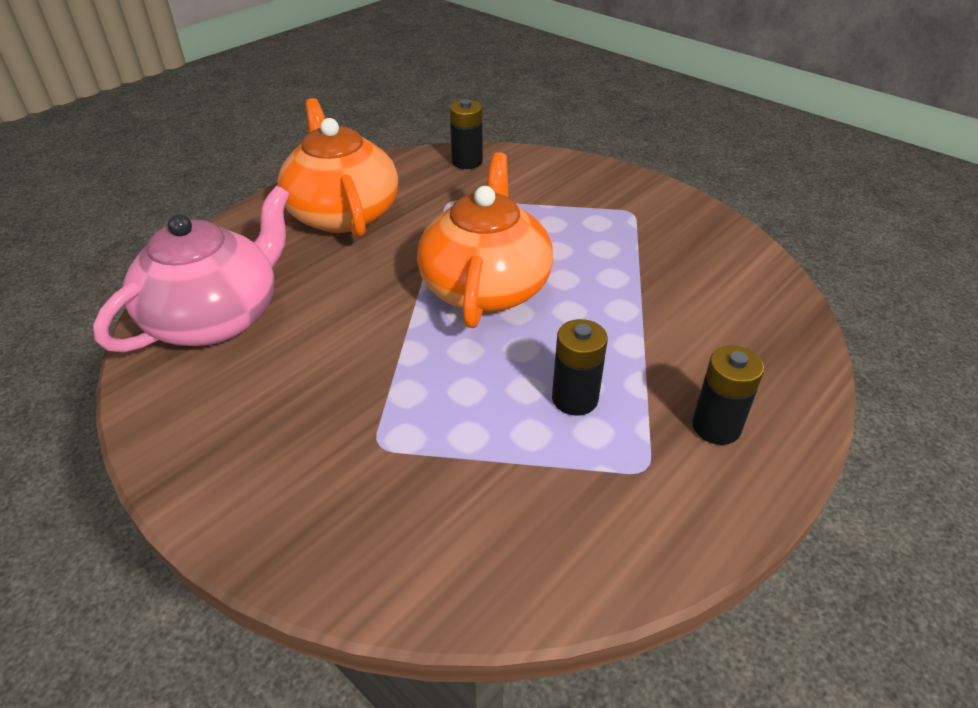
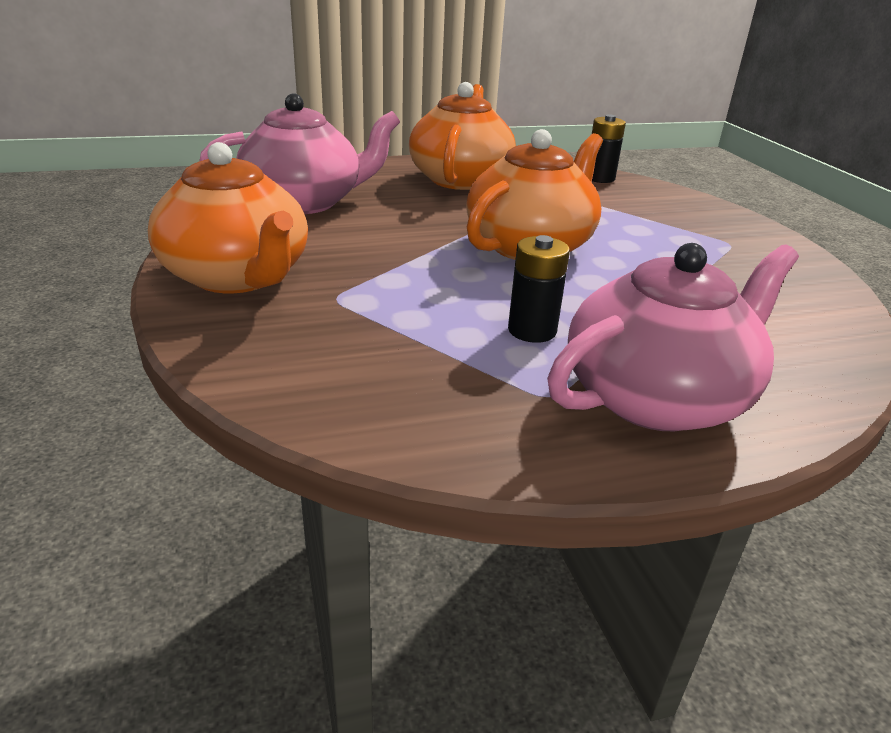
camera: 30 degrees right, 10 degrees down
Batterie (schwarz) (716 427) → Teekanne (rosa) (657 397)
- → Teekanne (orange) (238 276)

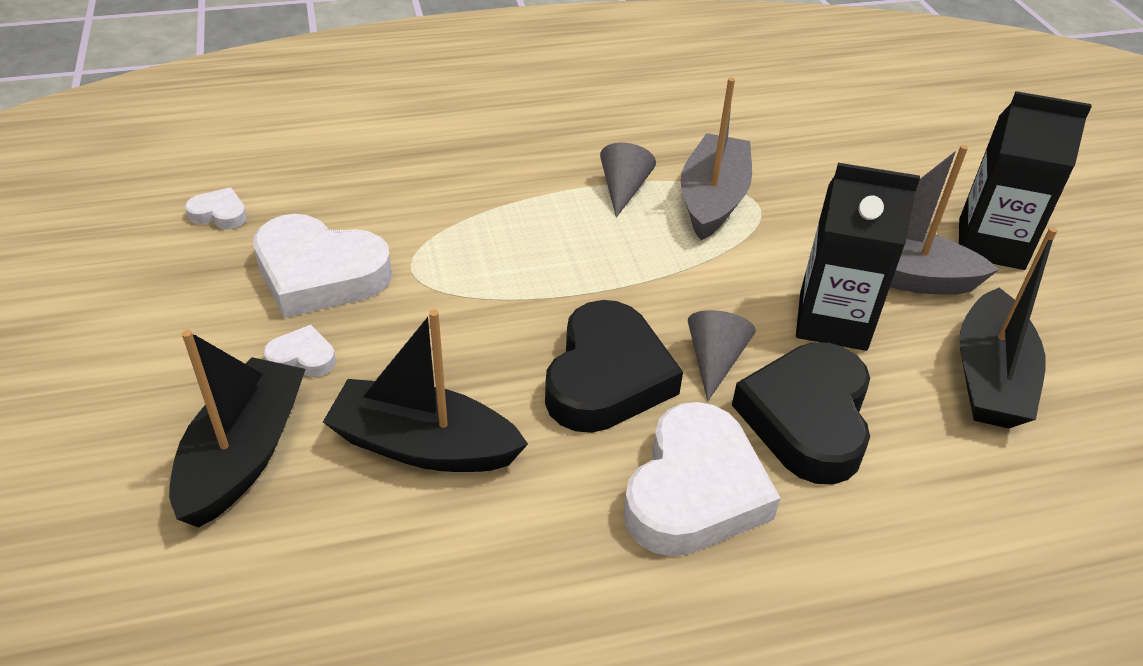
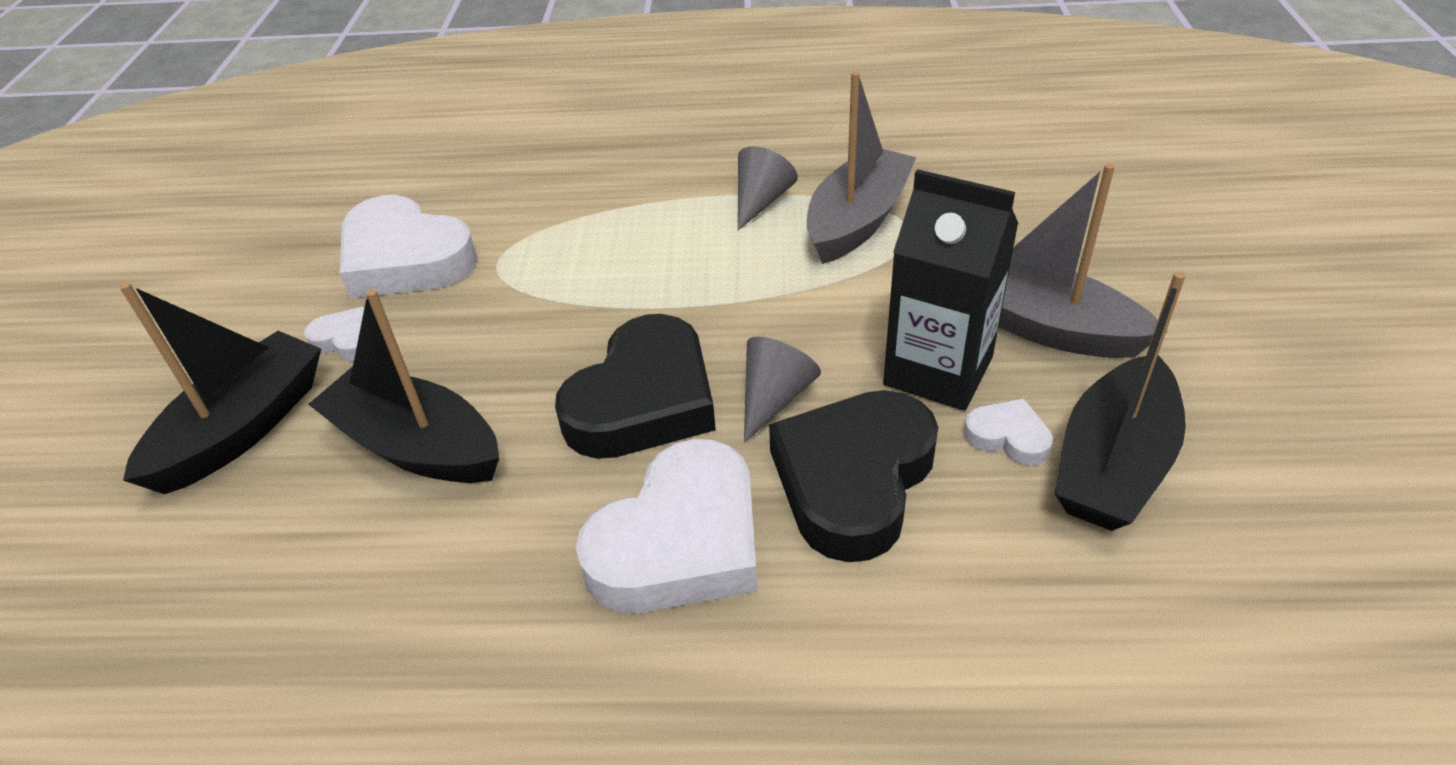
camera: 20 degrees right, 0 degrees up
Getränkekarton (schwarz) (991 244) → -
Herz (weiß) (219 214) → Herz (weiß) (1008 437), shifted

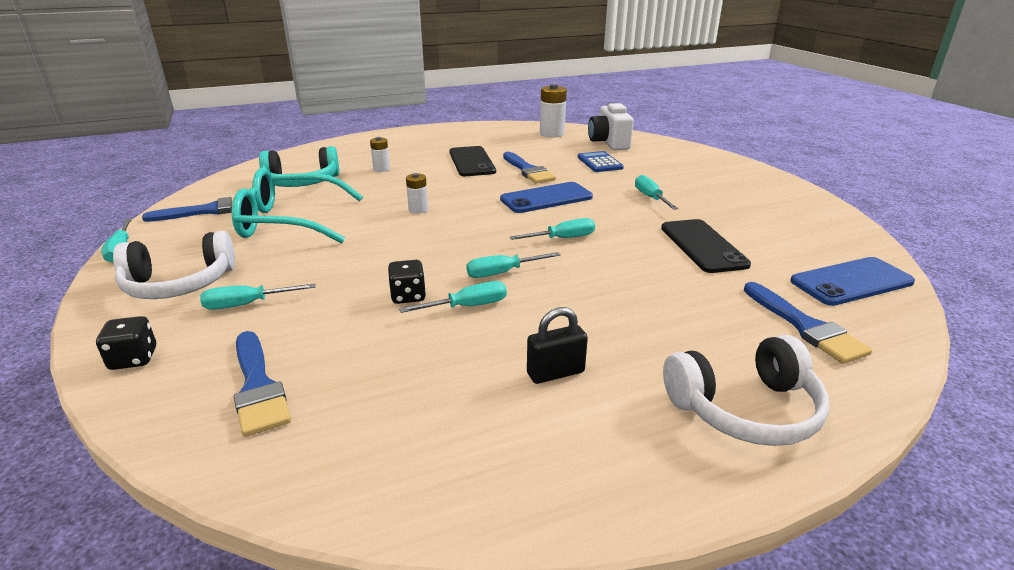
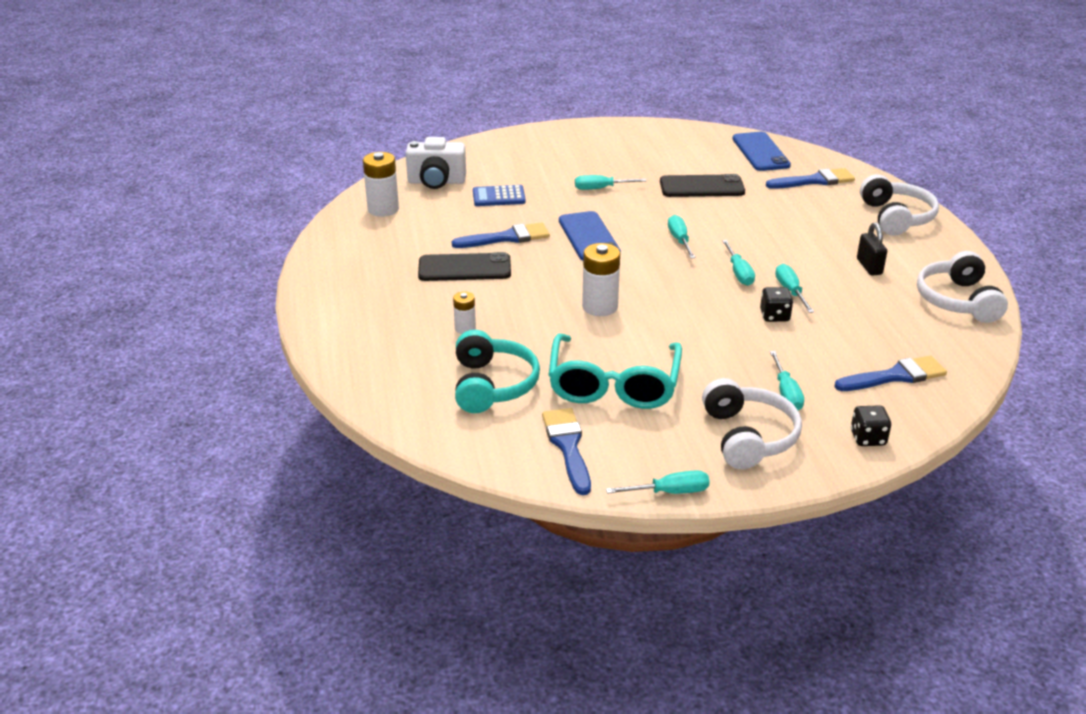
camera: 80 degrees left, 5 degrees up
Batterie (weiß) (418 210) → Batterie (weiß) (600 307), x1.74
- → Kopfhörer (weiß) (957 300)

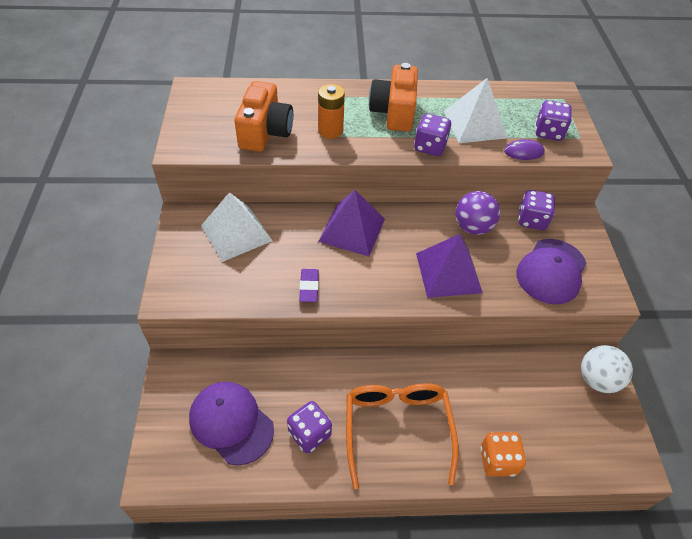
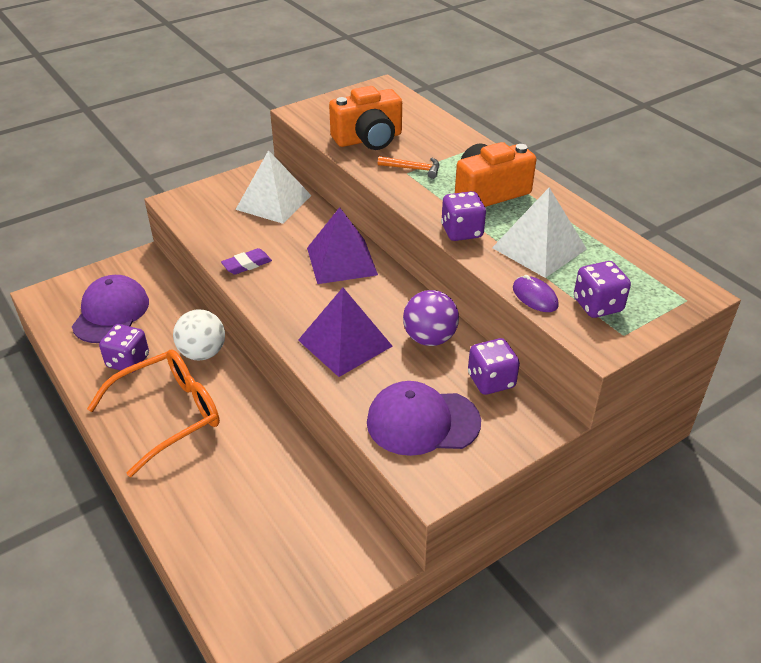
camera: 60 degrees right, 10 degrees down
Batterie (orange) (330 130) → Hammer (orange) (413 169)
Ball (weiß) (597 379) → Ball (weiß) (202 353), shifted
Spielwürfel (orange) (497 460) → -

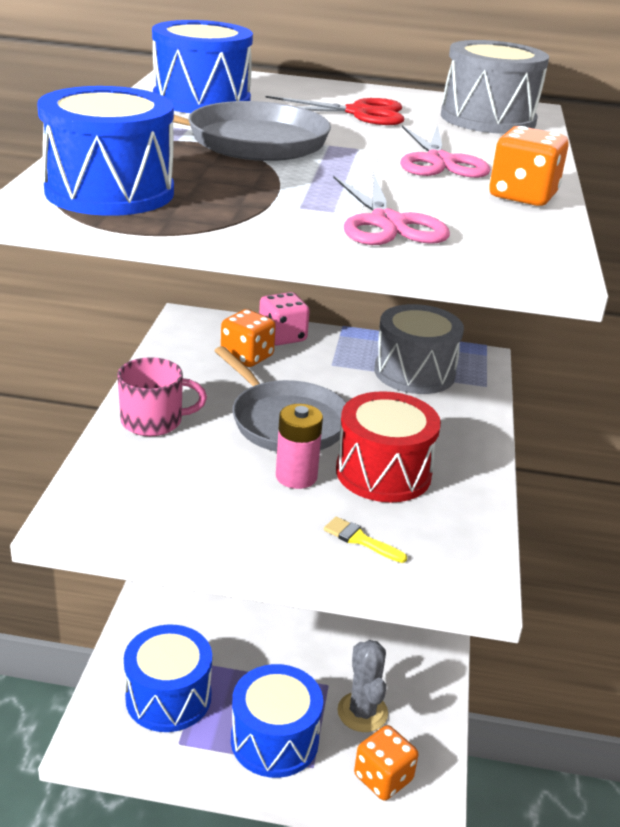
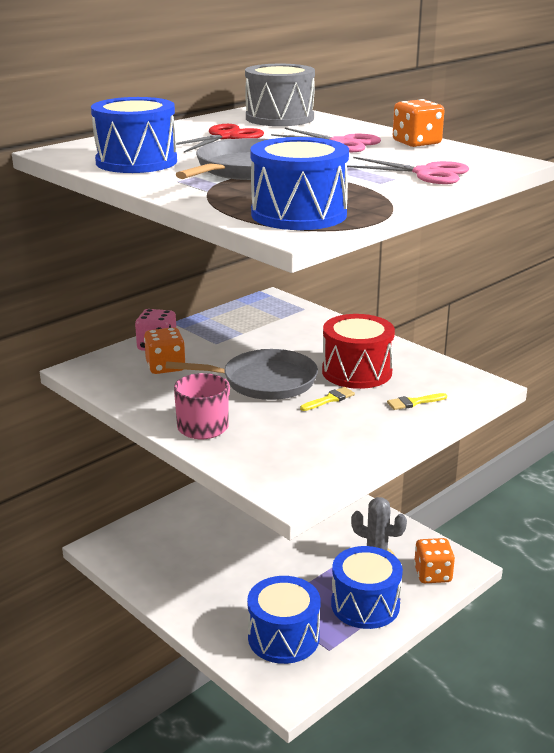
camera: 50 degrees left, 5 degrees down
Trommel (grau) (414 372) → -
Batterie (rosa) (296 476) → Pinsel (gelb) (329 399)

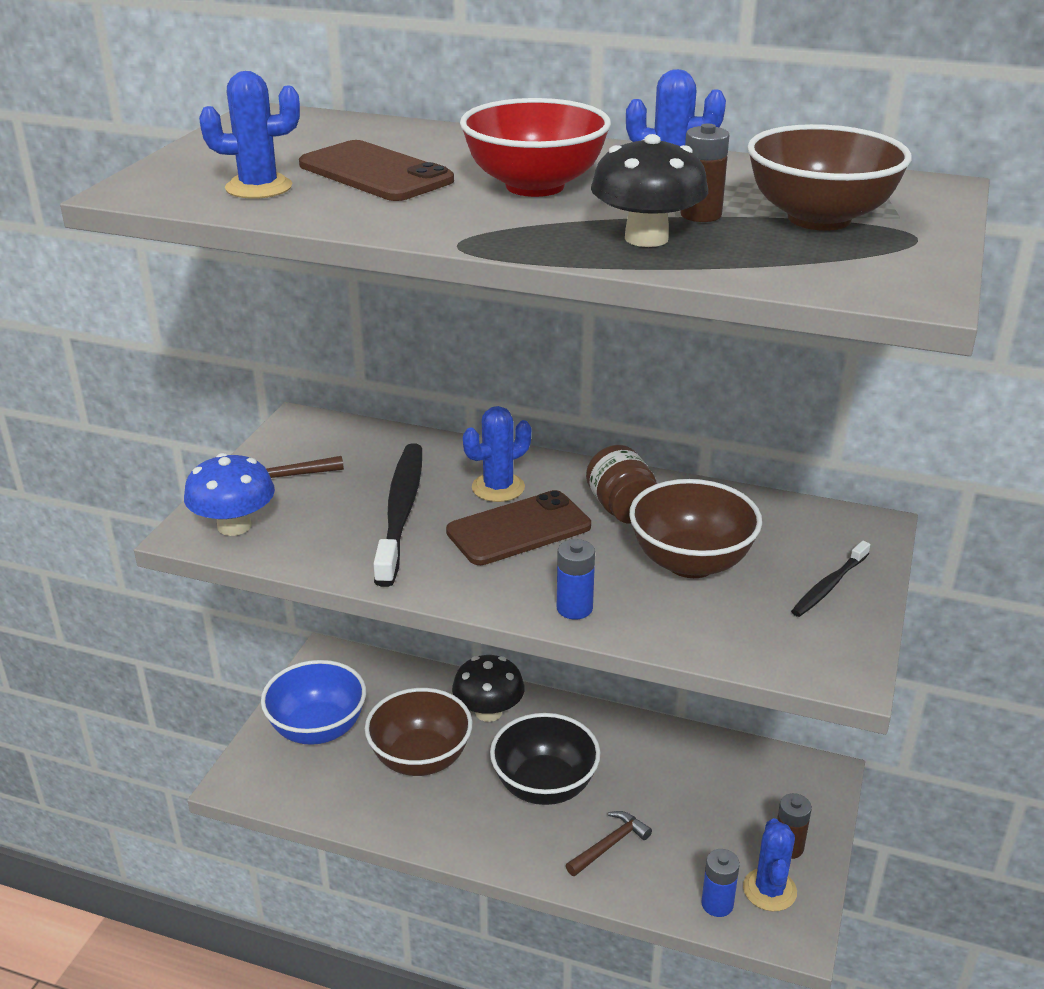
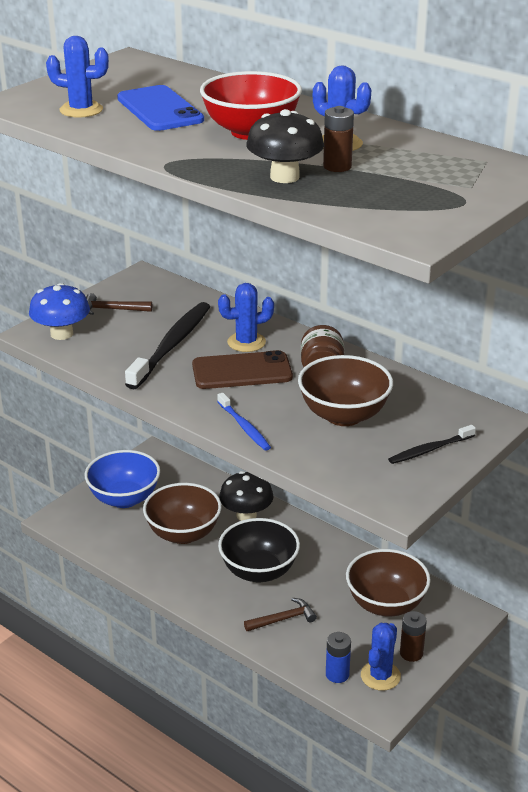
camera: 20 degrees right, 0 degrees up
Schüssel (braun) (819 218) → Schüssel (braun) (385 604), shifted
Handy (braun) (375 173) → Handy (blau) (160 109)
Batterie (blau) (574 608) → Zahnbürste (blau) (244 427)

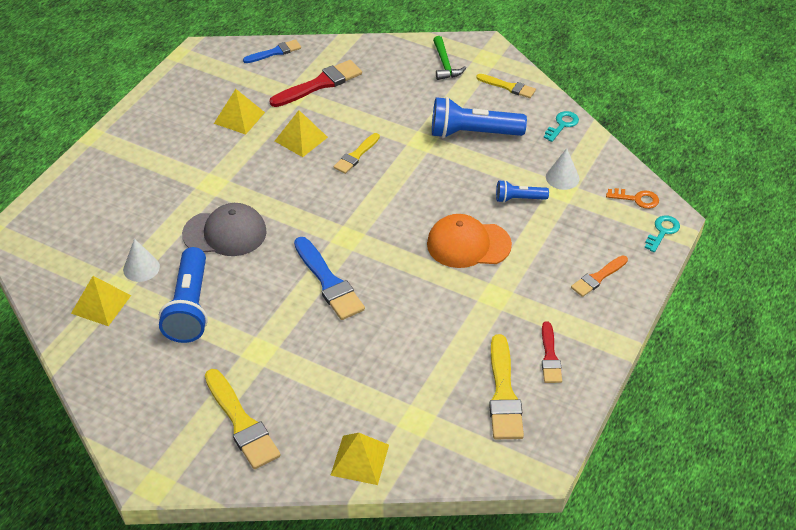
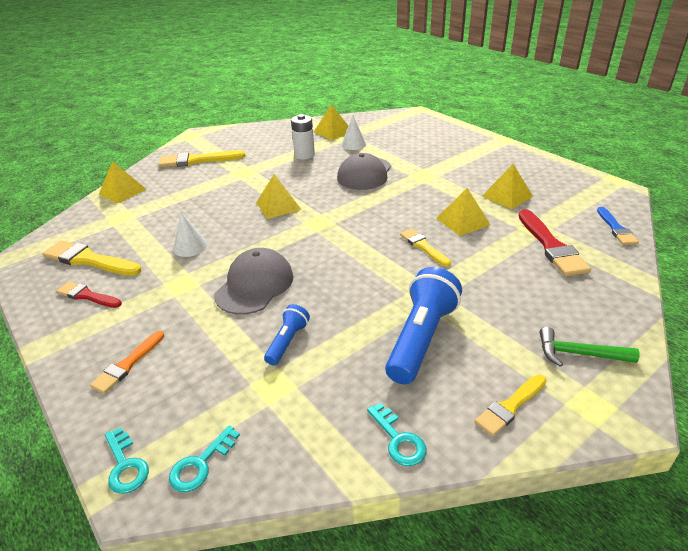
camera: 115 degrees right, 10 degrees down
Kegel (weiß) (562 178) → Kegel (weiß) (190 246), shifted
Schlüssel (orange) (636 199) → Schlüssel (türkis) (201 464)
Kappe (orange) (468 244) → Kappe (grau) (255 285)
Pinsel (blau) (329 282) → Pyramide (gelb) (278 206)
Taschenlampe (blau) (189 307) → Batterie (weiß) (304 155)
Pinsel (orange) (598 277) → Pinsel (orange) (127 364), 135 degrees counterclockwise

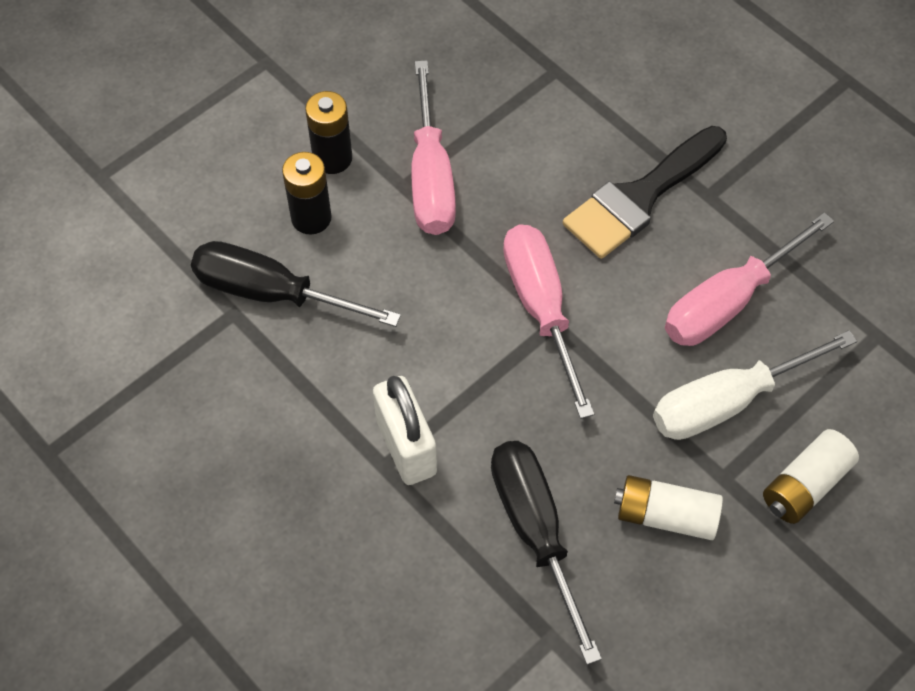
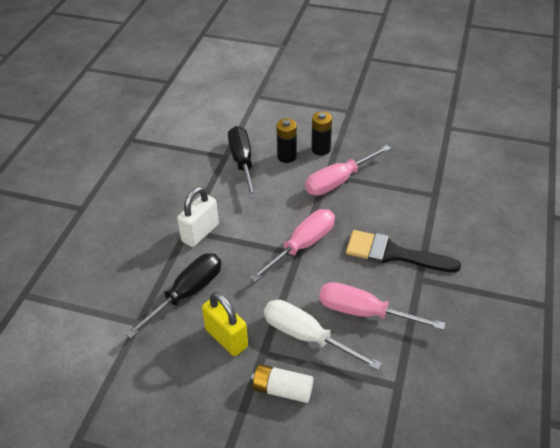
camera: 60 degrees right, 15 degrees down
Batterie (weiß) (665 515) → Vorhängeschloss (gelb) (226 338)

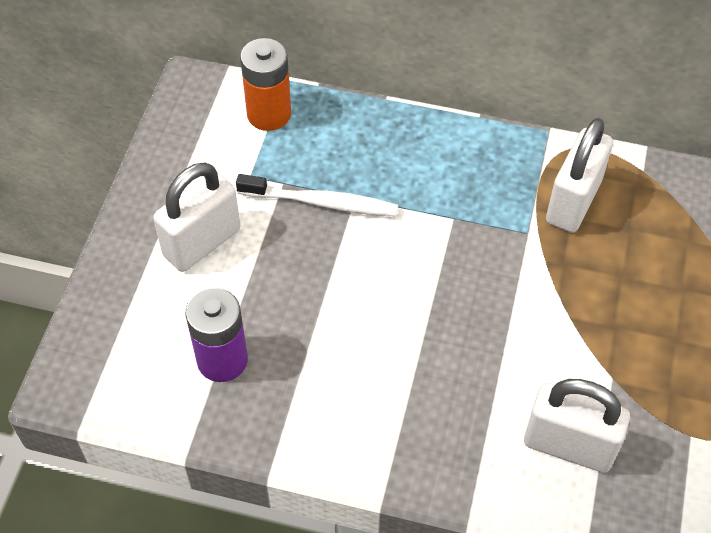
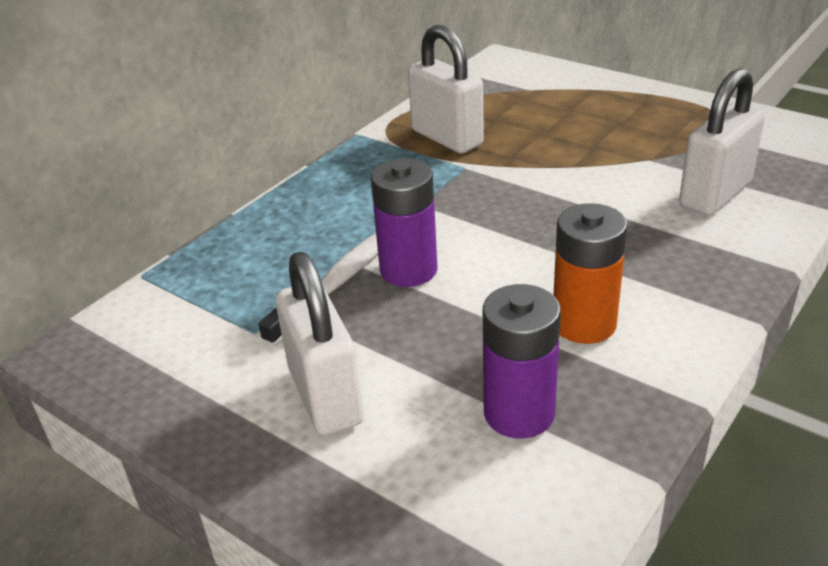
camera: 65 degrees left, 20 degrees down
Batterie (orange) (269 114) → Batterie (orange) (584 323), shifted
- → Batterie (lila) (408 270)

